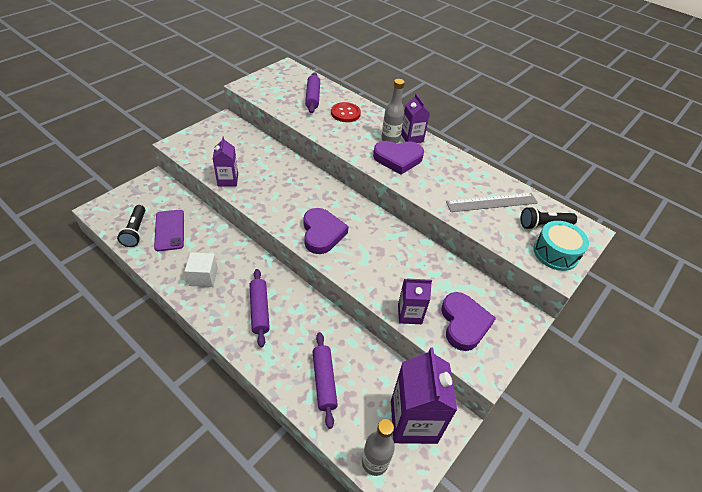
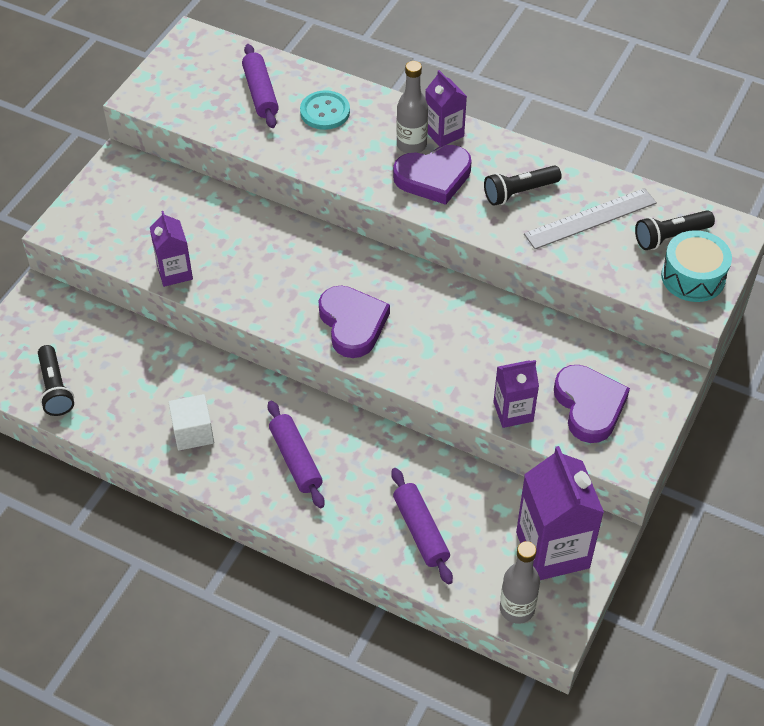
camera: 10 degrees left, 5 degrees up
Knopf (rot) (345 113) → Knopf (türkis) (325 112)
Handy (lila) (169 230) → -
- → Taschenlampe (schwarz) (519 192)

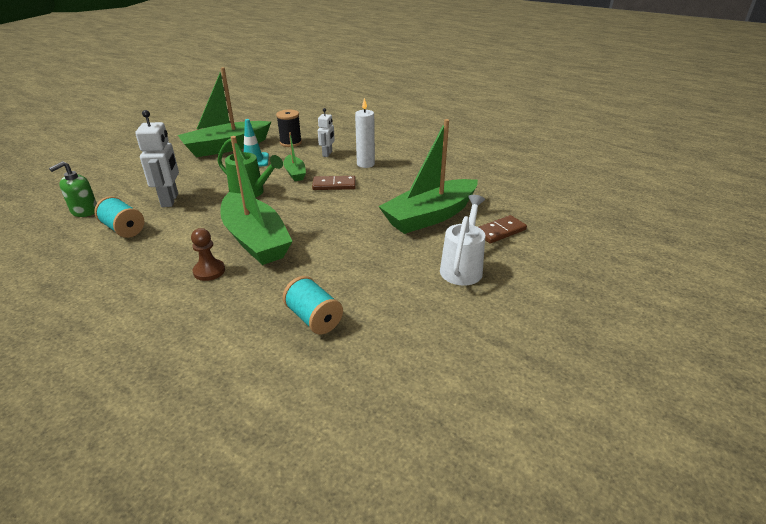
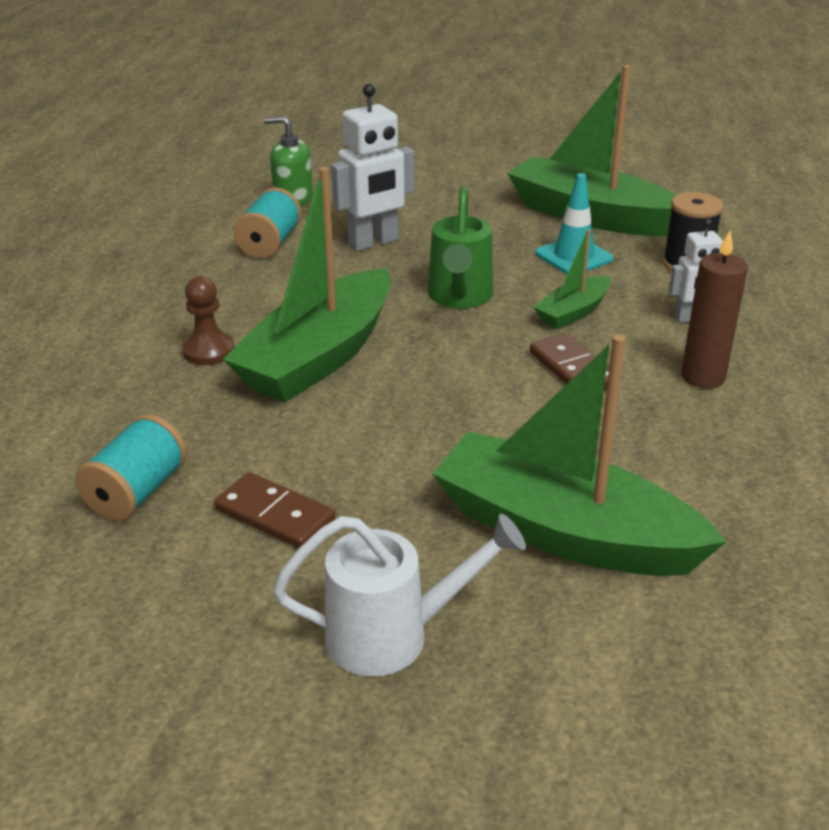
camera: 65 degrees right, 0 degrees up
Kerze (weiß) (365 164) → Kerze (braun) (703 377)
Dominostein (braun) (500 231) → Dominostein (braun) (275 514), shifted

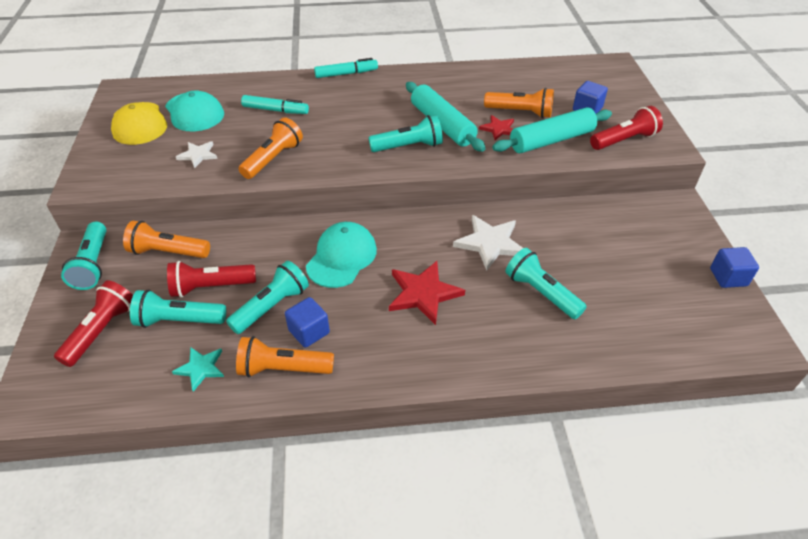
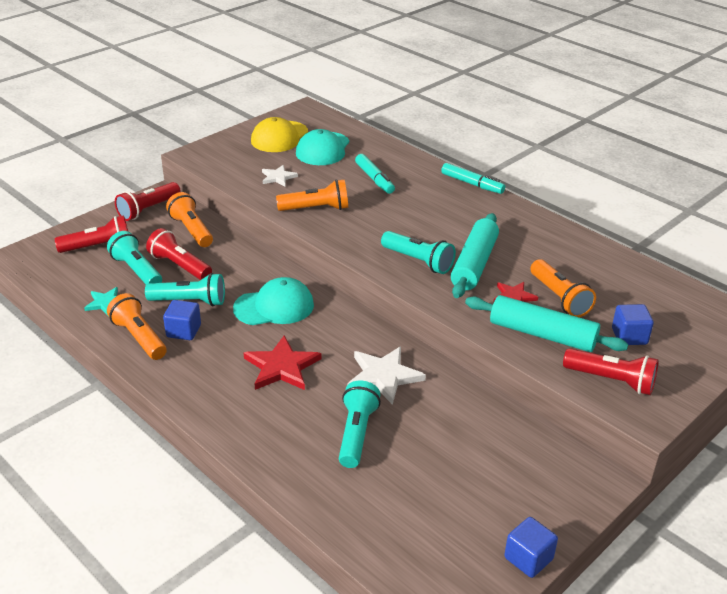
camera: 50 degrees right, 10 degrees down
Taschenlampe (türkis) (93 265) → Taschenlampe (rot) (148 209)

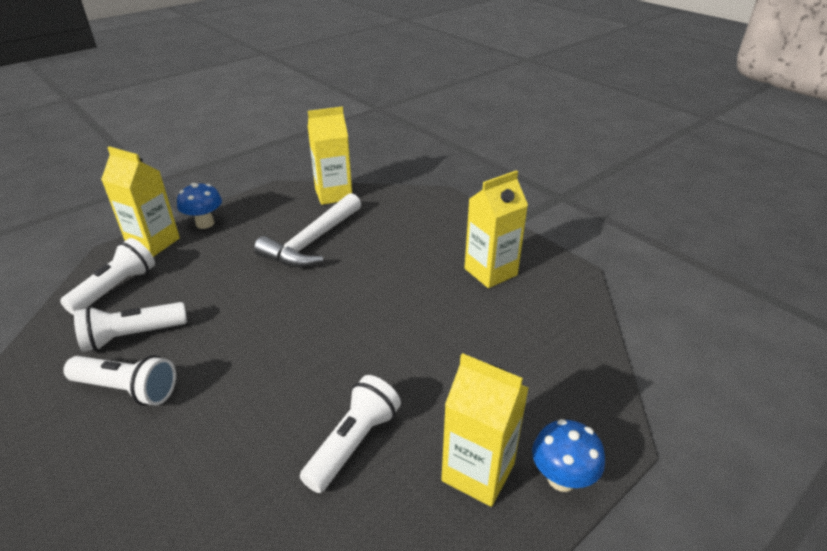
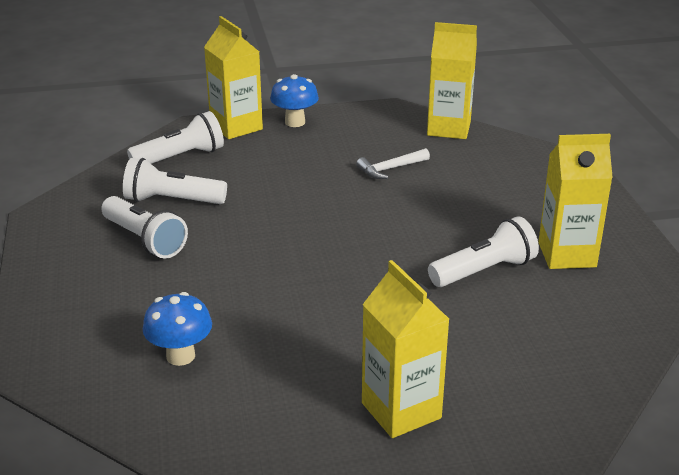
camera: 30 degrees right, 5 degrees down
Hammer (weiß) (312 242) → Hammer (weiß) (390 169), x0.51
Taschenlampe (weiß) (353 443) → Taschenlampe (weiß) (484 271), shifted
Pilz (blau) (561 478) → Pilz (blau) (180 356), shifted

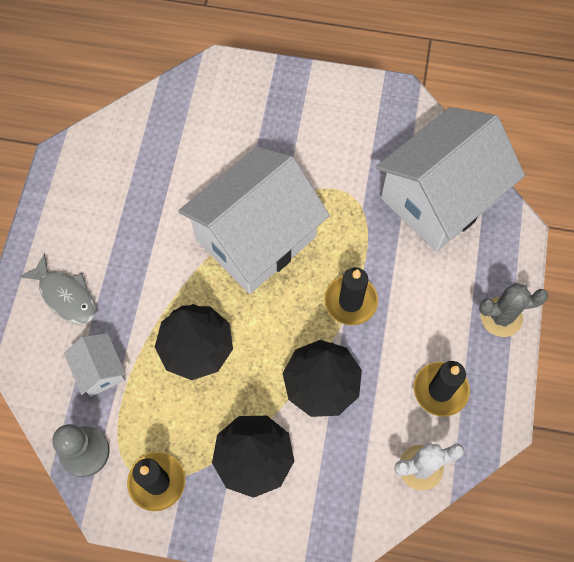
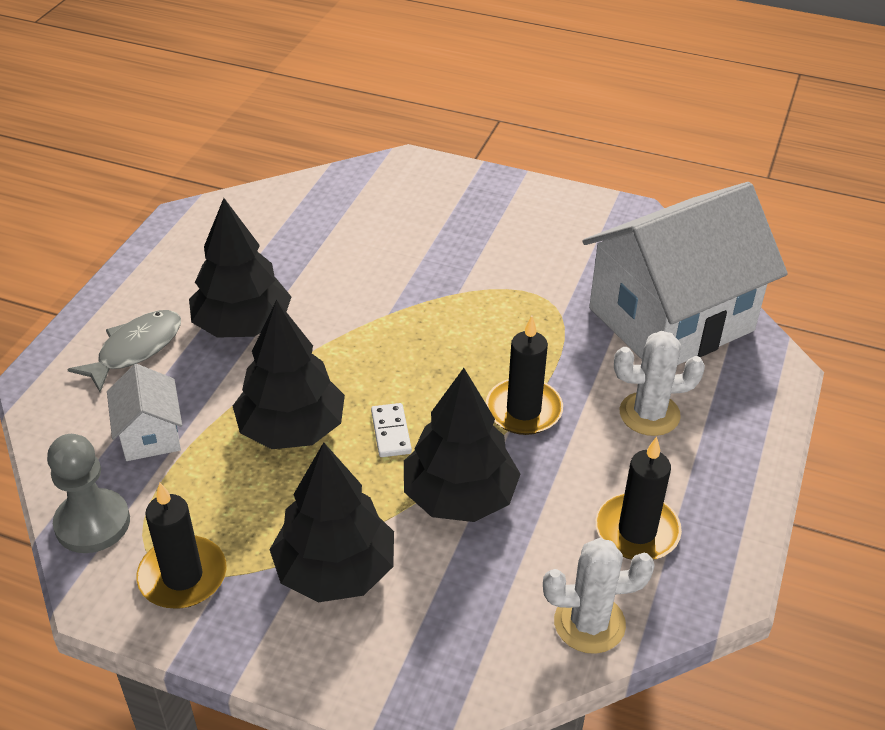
camera: 10 degrees right, 25 degrees down
Haus (weiß) (255 238) → -
Fisch (grau) (66 295) → Fisch (grau) (135 349), 105 degrees counterclockwise
Kaktus (grau) (501 317) → -
- → Baum (schwarz) (243 325)
- → Kaktus (weiß) (649 414)
- → Dominostein (weiß) (391 432)

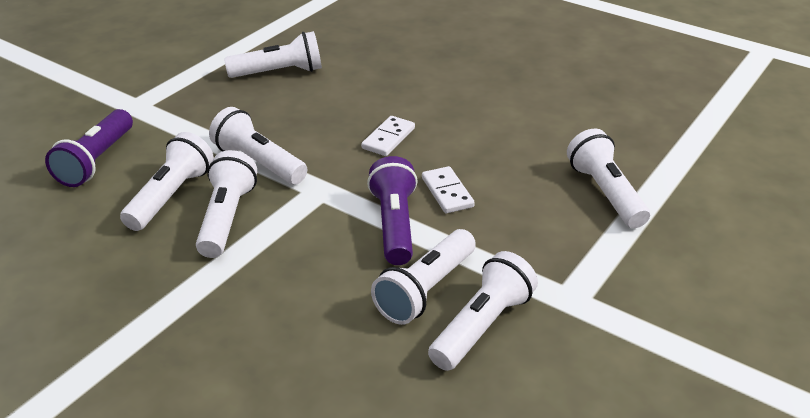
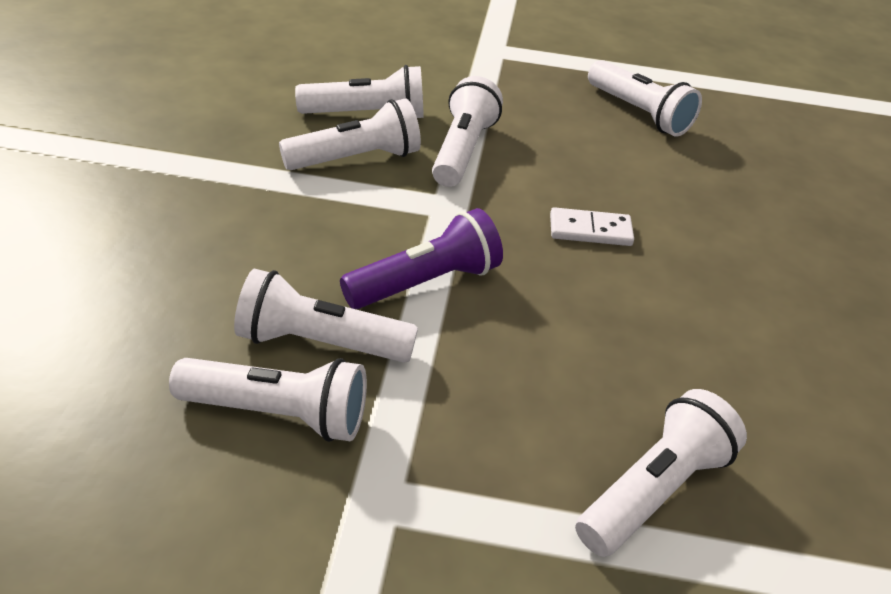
camera: 60 degrees right, 5 degrees up
Taschenlampe (lila) (96 161) → -
Dominostein (weiß) (447 192) → -

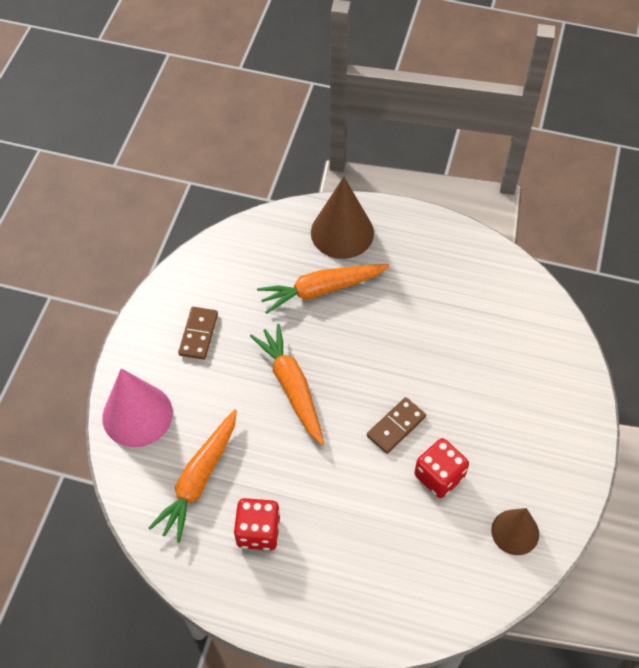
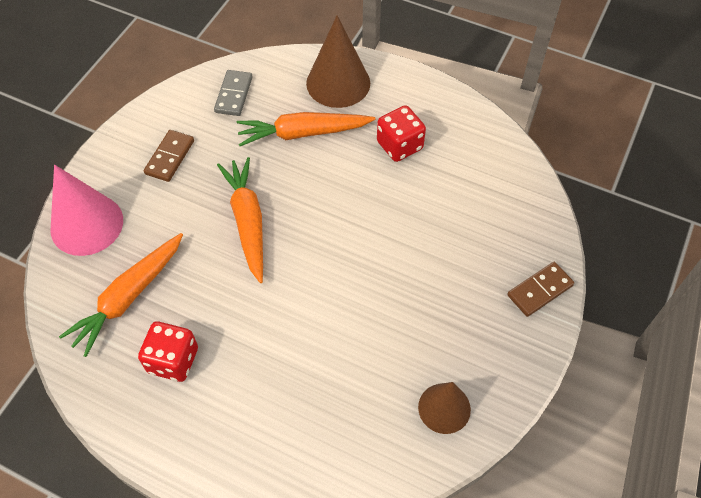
camera: 10 degrees right, 0 degrees up
Dominostein (braun) (396 426) → Dominostein (braun) (540 290), shifted
Spielwürfel (rot) (439 476) → Spielwürfel (rot) (399 145), shifted
- → Dominostein (grau) (233 95)

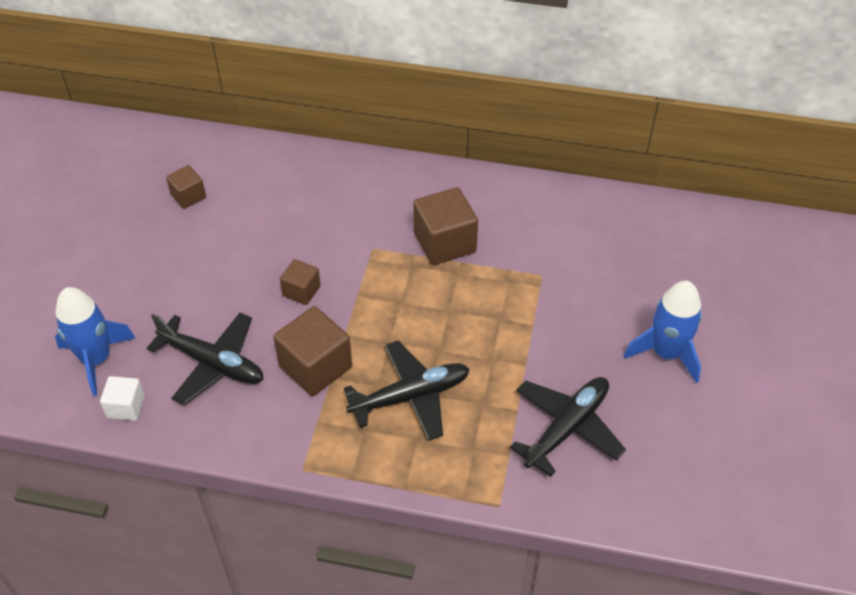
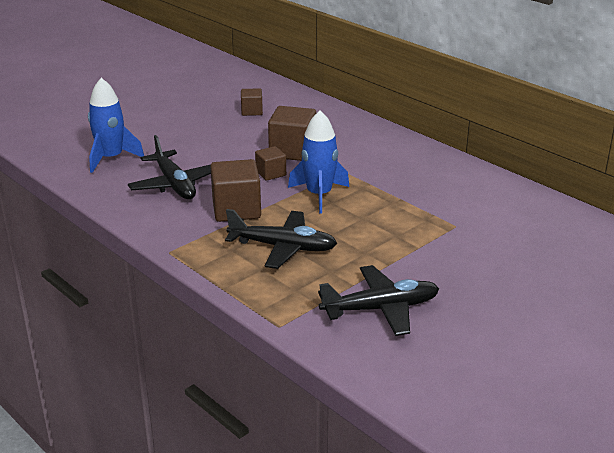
camera: 35 degrees right, 20 degrees down
Kubus (braun) (444 243) → Kubus (braun) (292 151), shifted
Rakete (blau) (666 353) → Rakete (blau) (319 195), shifted
Kubus (weiß) (126 407) → -

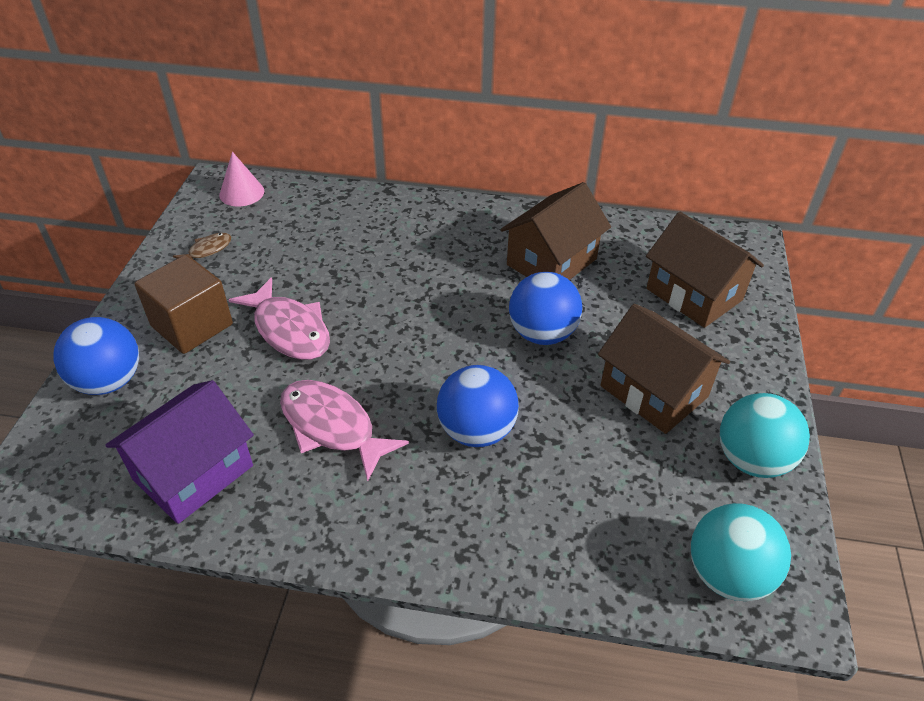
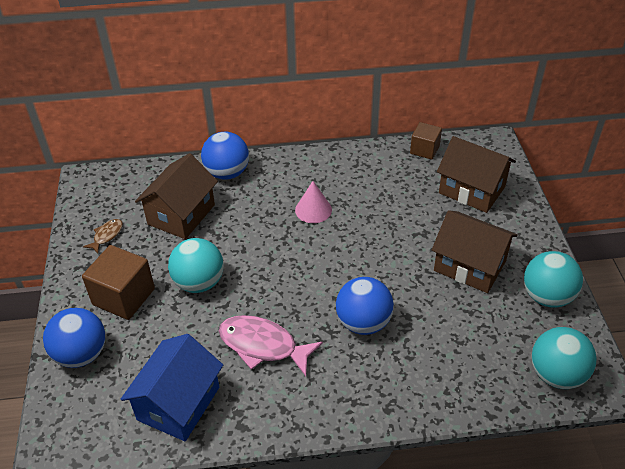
camera: 15 degrees left, 0 degrees up
Kegel (rosa) (241 193) → Kegel (rosa) (313 210), shifted
Haus (braun) (551 262) → Haus (braun) (181 214), shifted
Ball (blau) (542 334) → Ball (blau) (227 173), shifted
Fisch (rosa) (289 330) → Ball (türkis) (199 283)
Haus (lila) (193 472) → Haus (blau) (178 403)
- → Kubus (braun) (424 150)

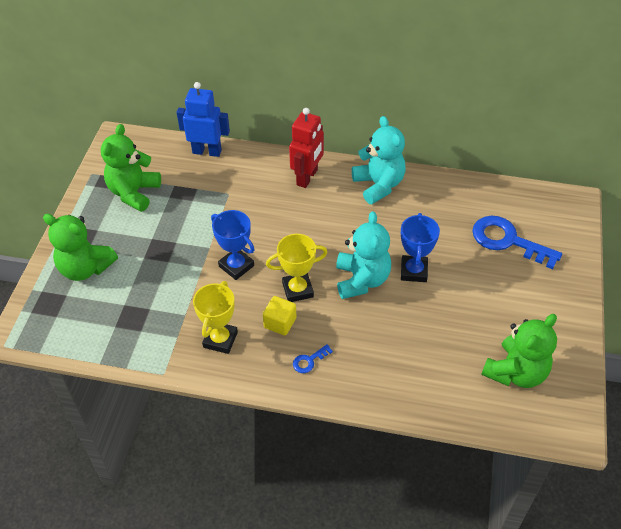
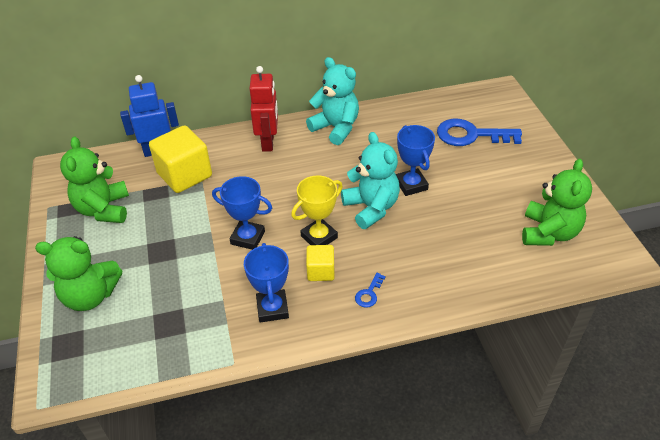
camera: 25 degrees left, 5 degrees down
Pokal (gelb) (220 340) → Pokal (blau) (272 308)
- → Kubus (gelb) (184 175)

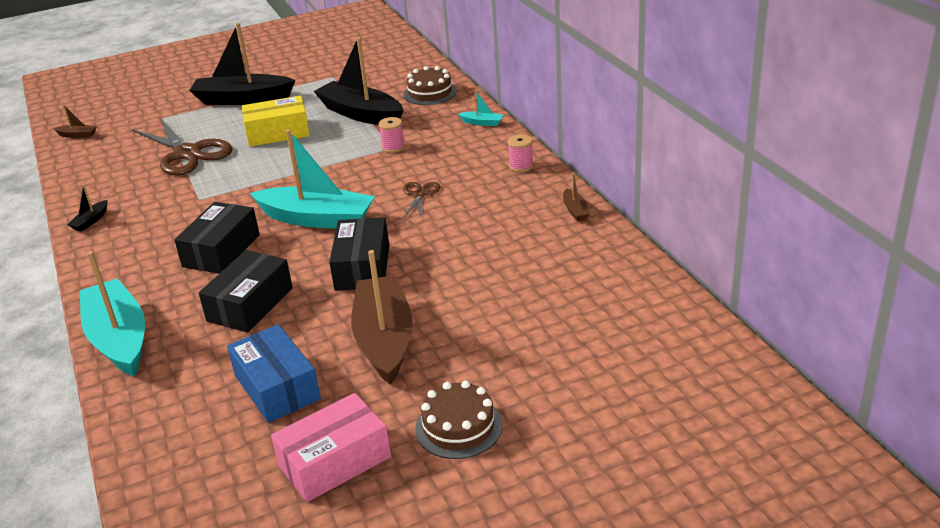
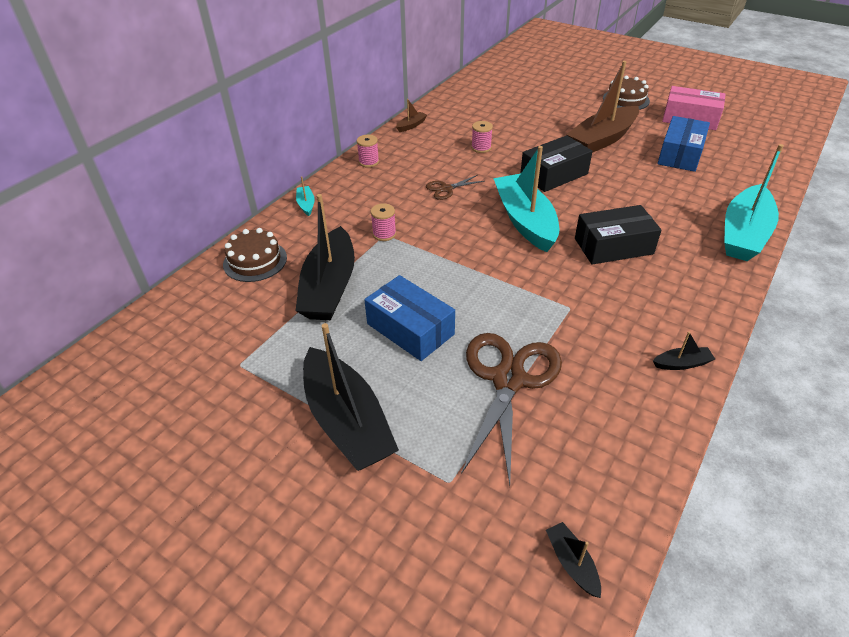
camera: 125 degrees left, 10 degrees up
Schachtel (gelb) (278 133) → Schachtel (blau) (410 329)
Boot (braun) (77 135) → Boot (schwarz) (572 563)
Schachtel (schwarz) (250 304) → -
- → Garnrolle (rosa) (481 148)

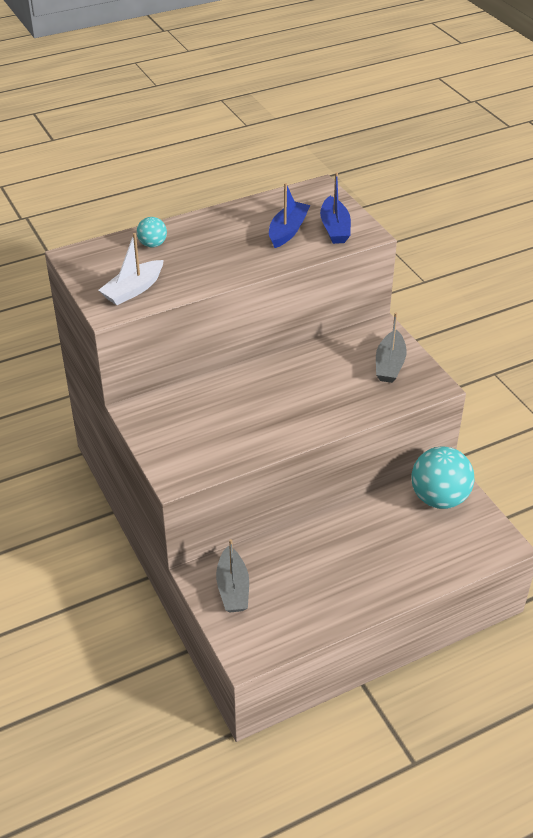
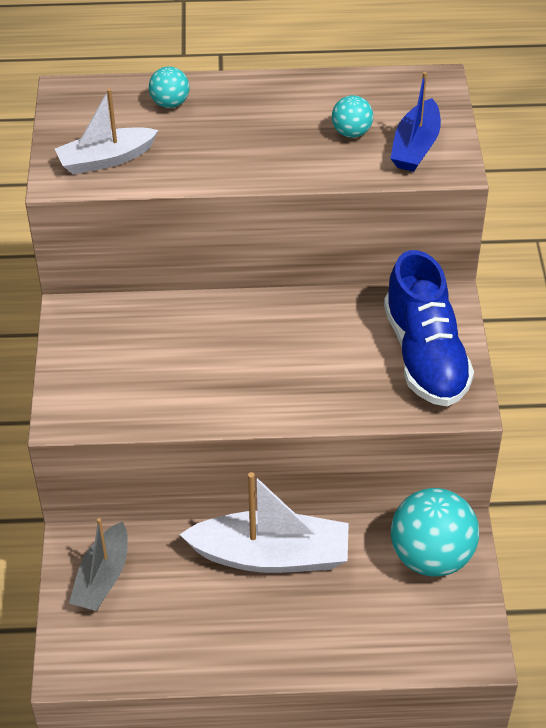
camera: 25 degrees right, 5 degrees up
Boot (blau) (288 231) → Ball (türkis) (351 132)
Boot (grau) (389 365) → Schuh (blau) (425 355)
- → Boot (weiß) (271 555)

